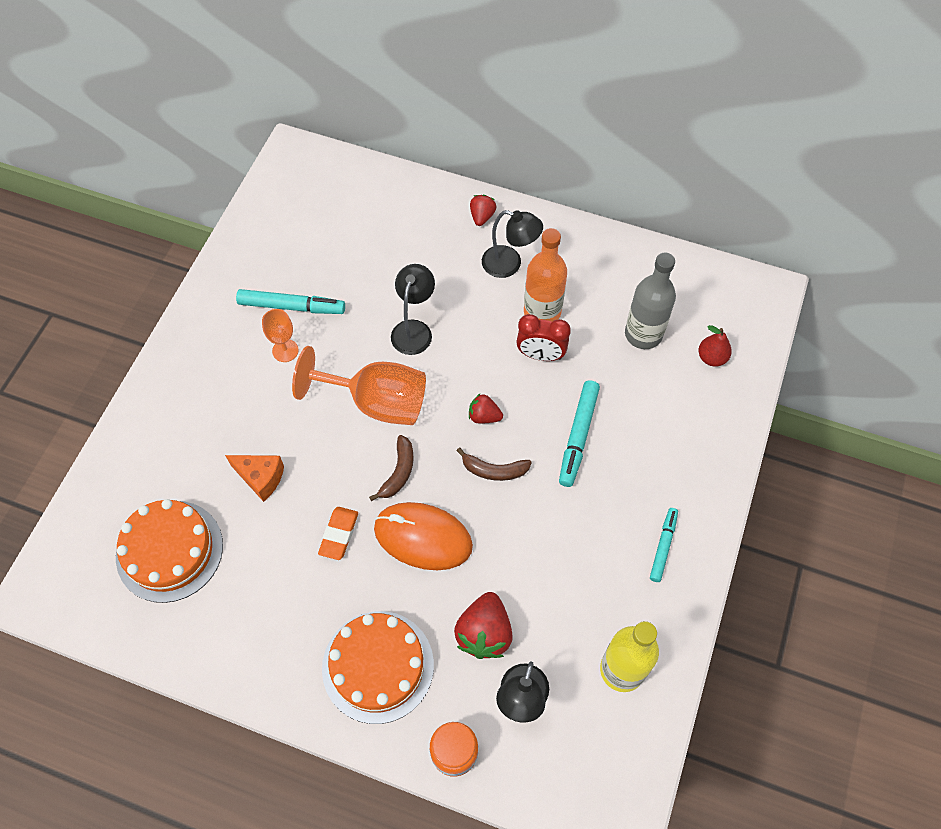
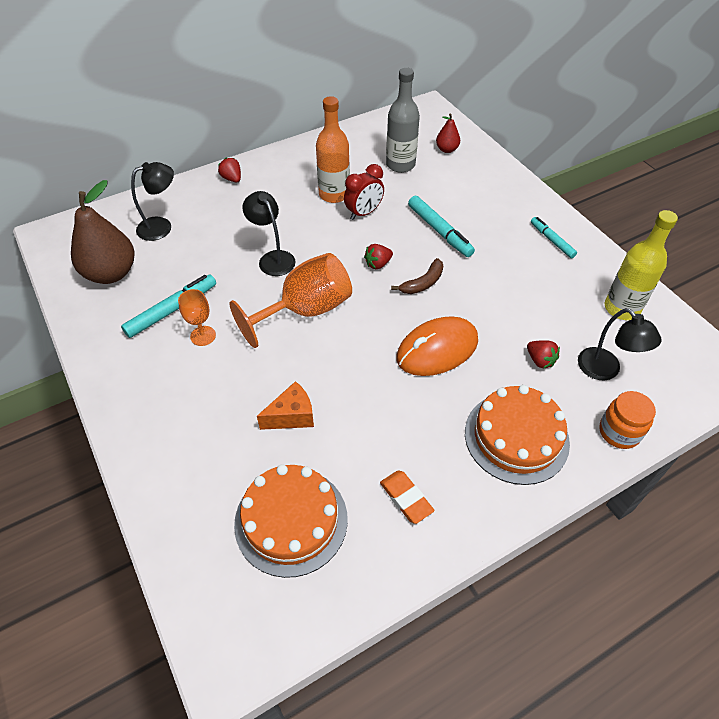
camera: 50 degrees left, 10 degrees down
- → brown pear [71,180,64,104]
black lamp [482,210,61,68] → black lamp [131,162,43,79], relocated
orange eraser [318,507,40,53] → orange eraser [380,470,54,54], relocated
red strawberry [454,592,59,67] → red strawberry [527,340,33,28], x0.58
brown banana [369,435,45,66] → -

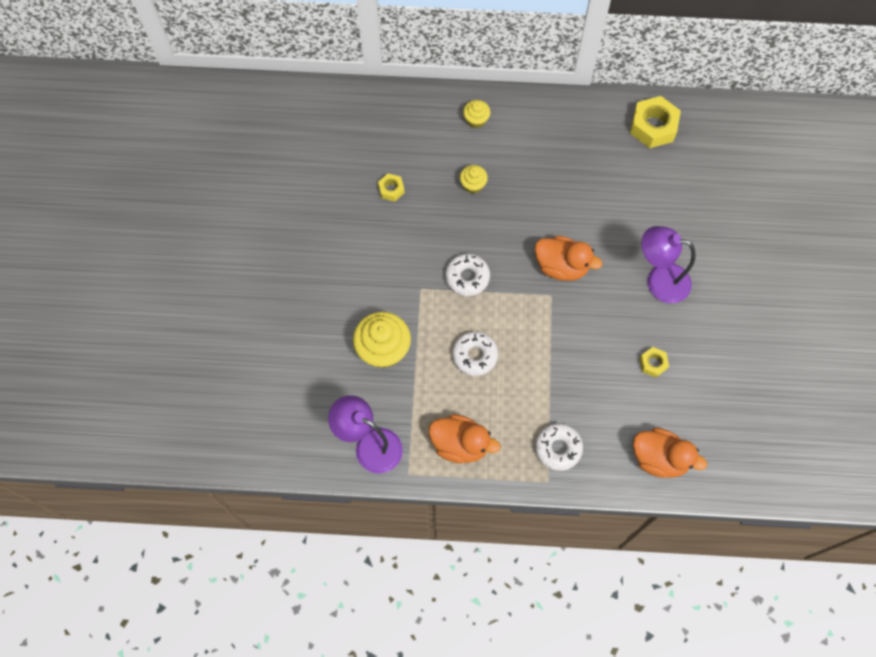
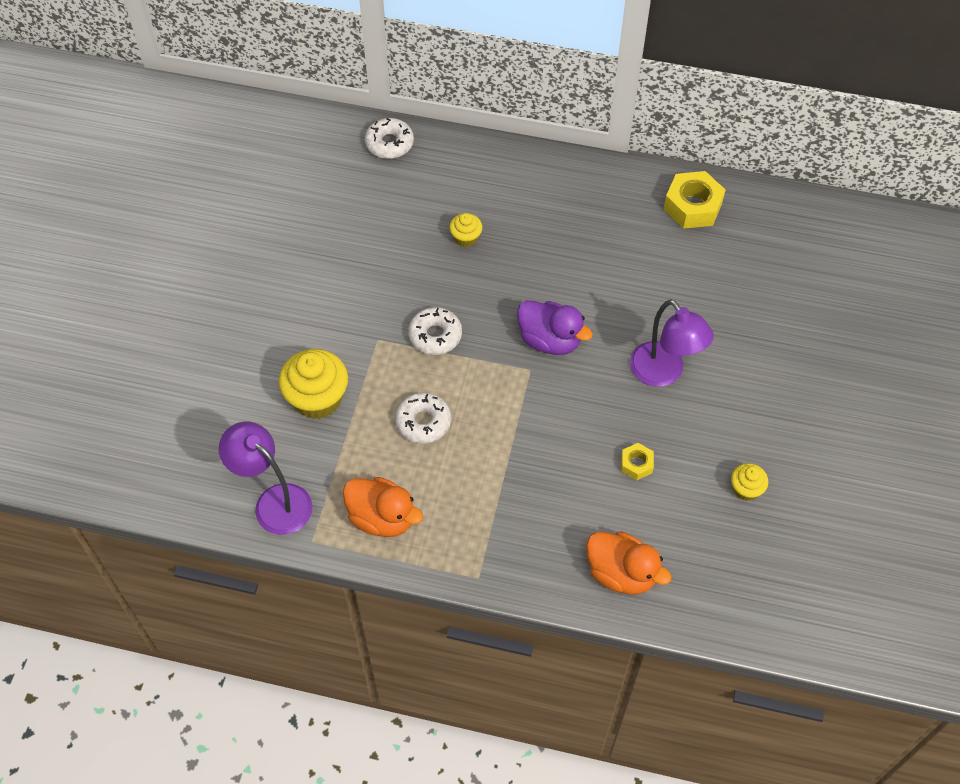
camera: 10 degrees right, 10 degrees down
white donut [535,423,48,48] → white donut [365,118,49,41], relocated
orange duck [535,236,67,45] → purple duck [517,300,76,55]
purple lamp [641,226,55,77] → purple lamp [630,299,84,88], 150 degrees counterclockwise
yellow cupcake [463,100,27,28] → yellow cupcake [731,463,38,38], relocated
yellow nut [378,174,27,28] → -

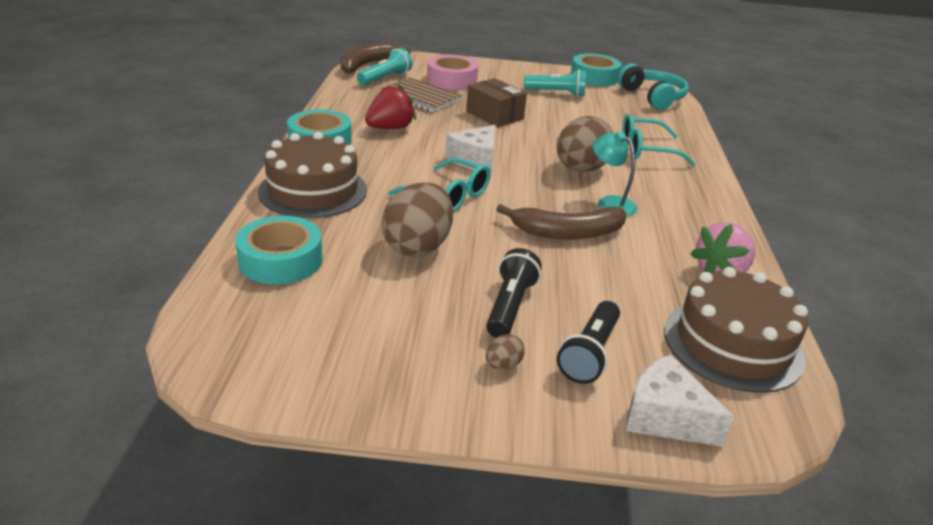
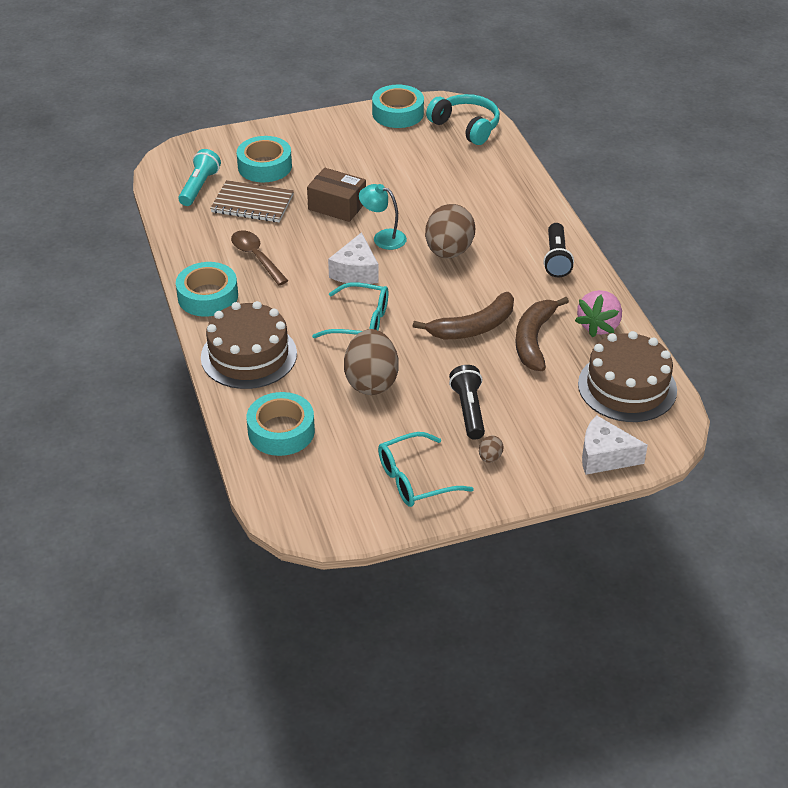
camera: 20 degrees left, 10 degrees up
red strawberry [365,84,51,45] → brown spoon [231,231,57,54]
pink tape [427,55,51,35] → turquoise tape [237,136,55,46]
turquoise lamp [593,131,44,85] → turquoise lamp [359,184,48,66], relocated
turquoise glasses [622,114,74,52] → turquoise glasses [378,432,96,75], relocated
brown banana [340,42,71,31] → brown banana [515,297,54,74], relocated
black flashlight [557,301,63,83] → black flashlight [543,223,31,54], relocated
turquoise flashlight [524,70,62,27] → -

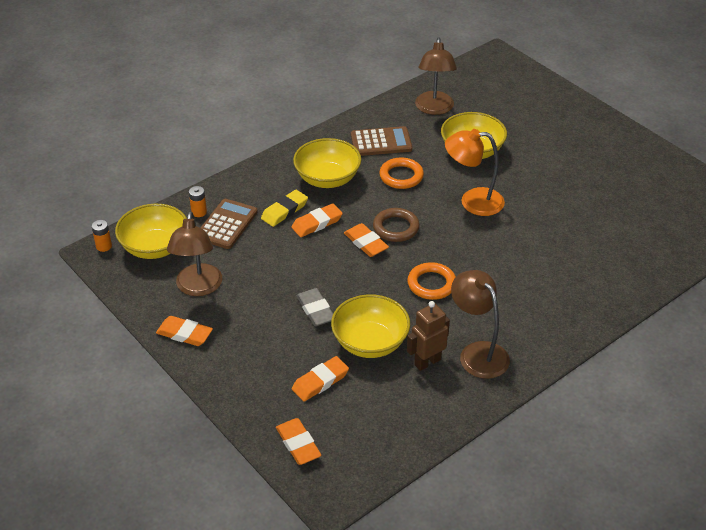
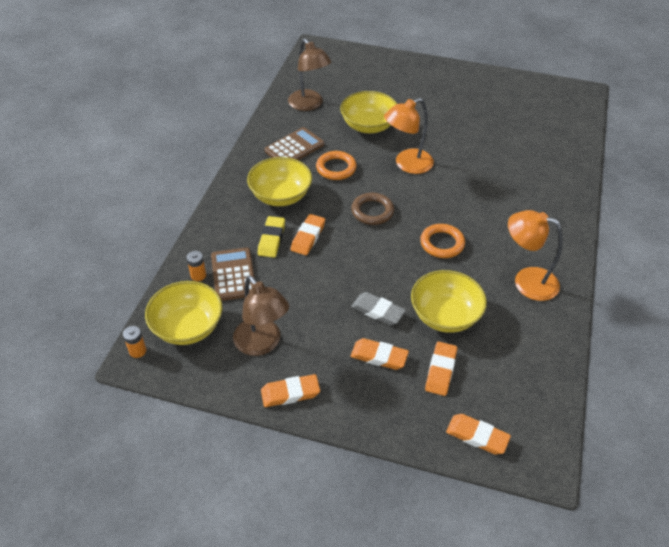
camera: 35 degrees left, 5 degrees up
orange eraser [344,223,45,34] → orange eraser [350,338,59,32], relocated
brown lamp [451,270,59,109] → orange lamp [508,210,55,91]
brown robot [407,301,43,70] → -

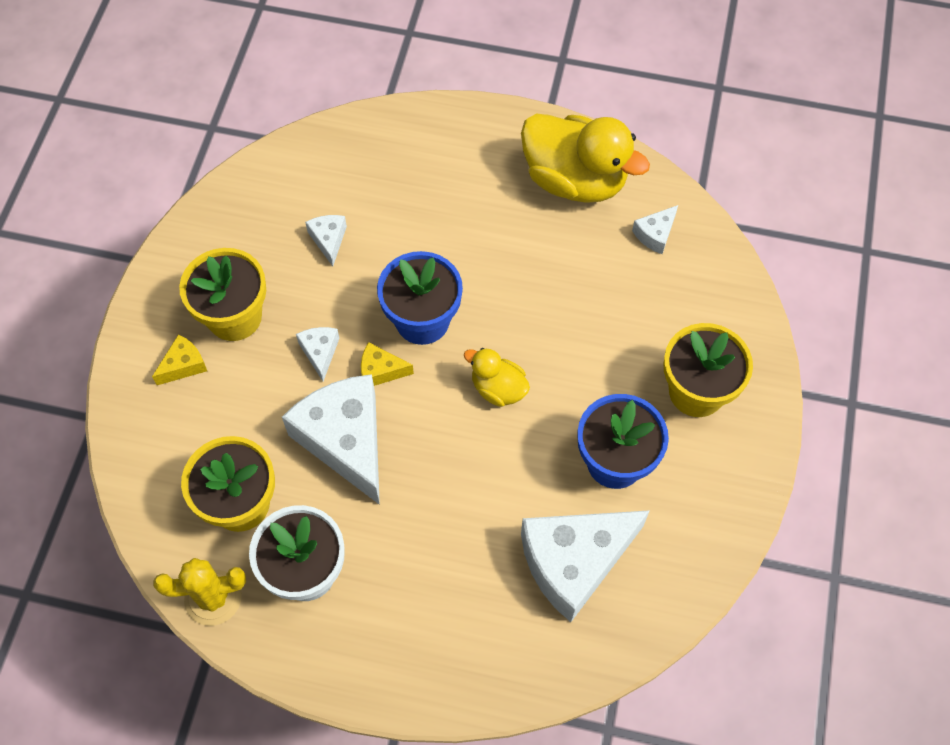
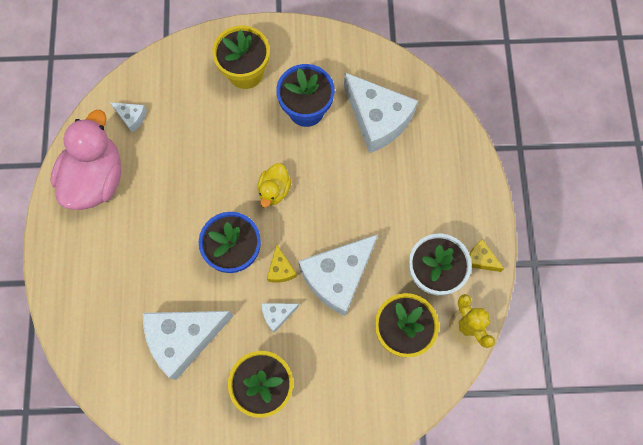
camera: 105 degrees left, 10 degrees up
yellow duck [521,114,129,89] → pink duck [50,110,71,100]
white cheese [305,215,42,51] → white cheese [143,311,90,69], x2.26
yellow cheese [152,334,55,51] → yellow cheese [469,239,35,33], relocated

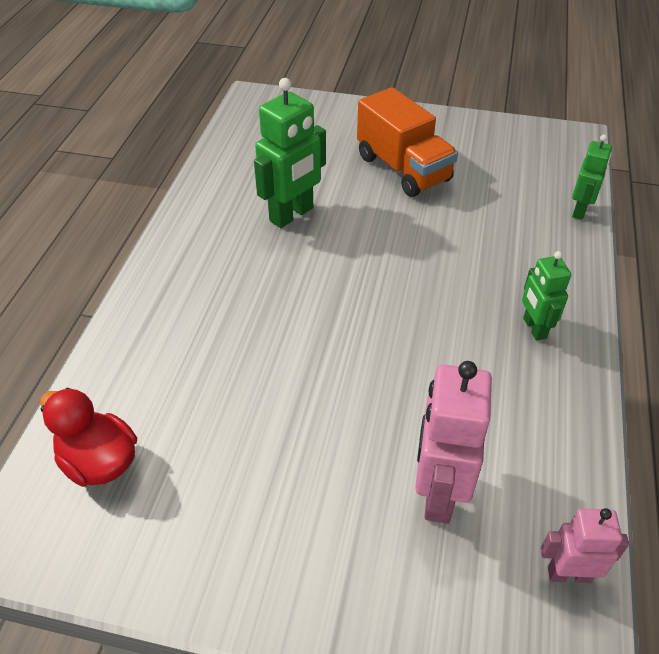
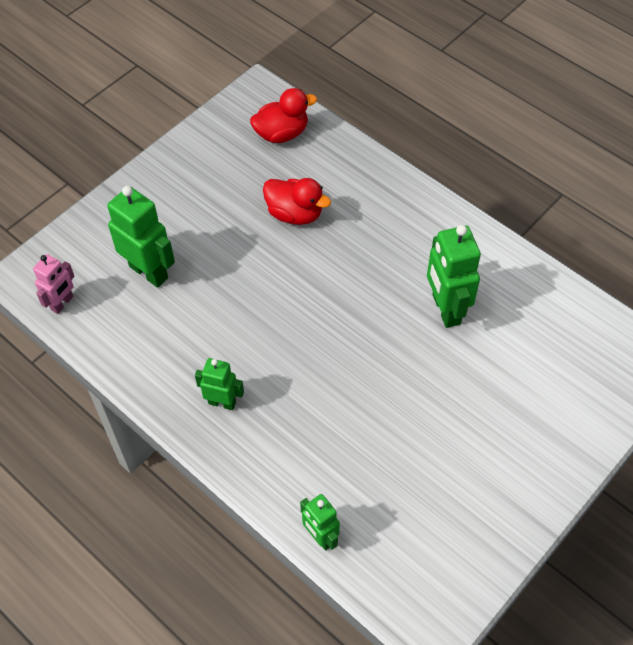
camera: 120 degrees right, 10 degrees up
pink robot [415,361,77,163] → green robot [107,186,68,102]
- → red duck [263,178,68,47]
orange truck [357,87,101,110] → -

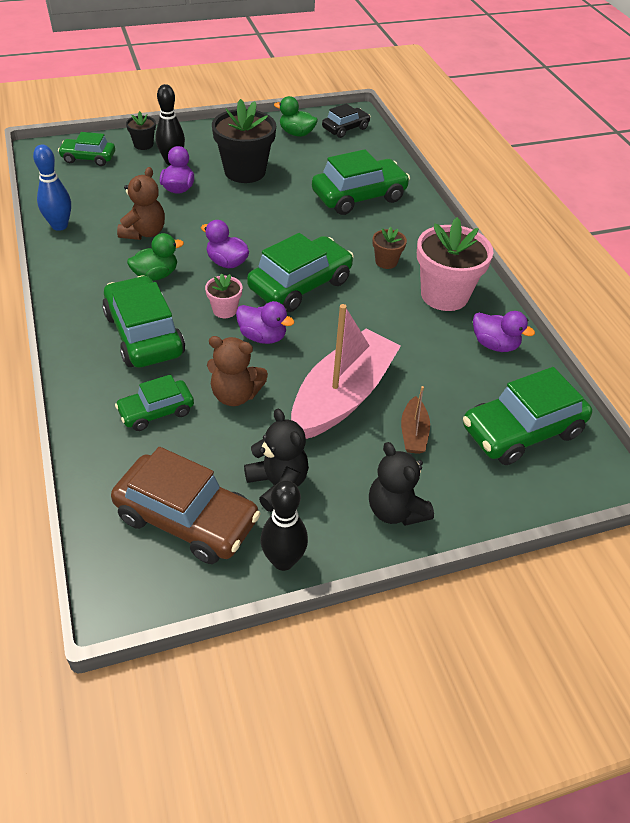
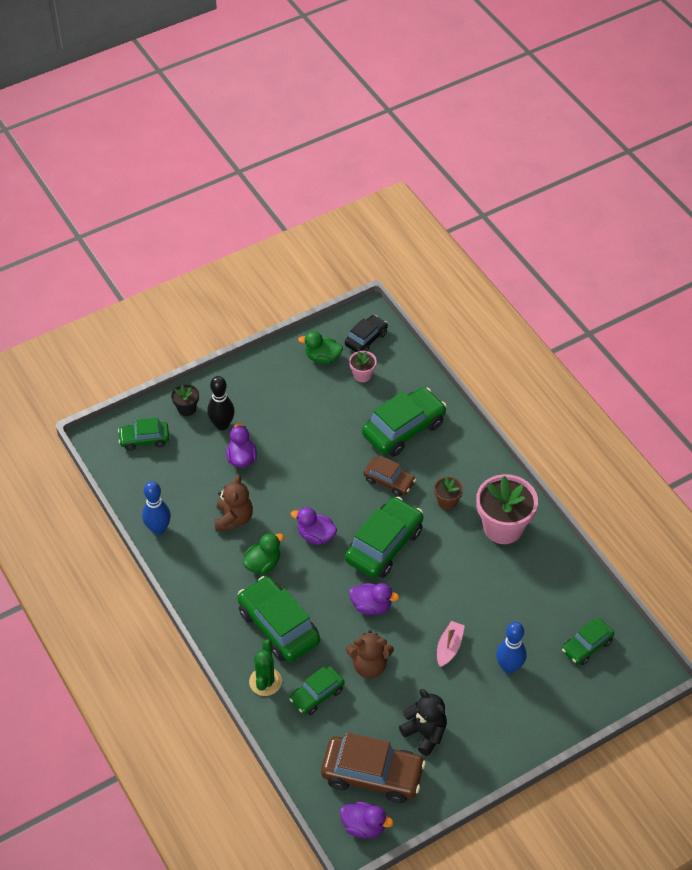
camera: 10 degrees left, 5 degrees up
- → green cactus [249,639,33,57]
purple duck [473,311,62,41] → purple duck [340,801,53,37], relocated
pink flower pot [205,273,37,45] → pink flower pot [349,351,28,31], relocated
- → brown car [363,456,53,41]
pink boat [291,304,110,135] → pink boat [437,621,28,46], x0.44
brown boat [401,386,29,68] → blue bowling pin [496,622,30,52]
green car [463,367,129,98] → green car [562,618,52,47], x0.58
black flower pot [212,99,64,84] → -
black bowling pin [261,480,47,91] → -
black teddy bear [369,442,65,84] → -

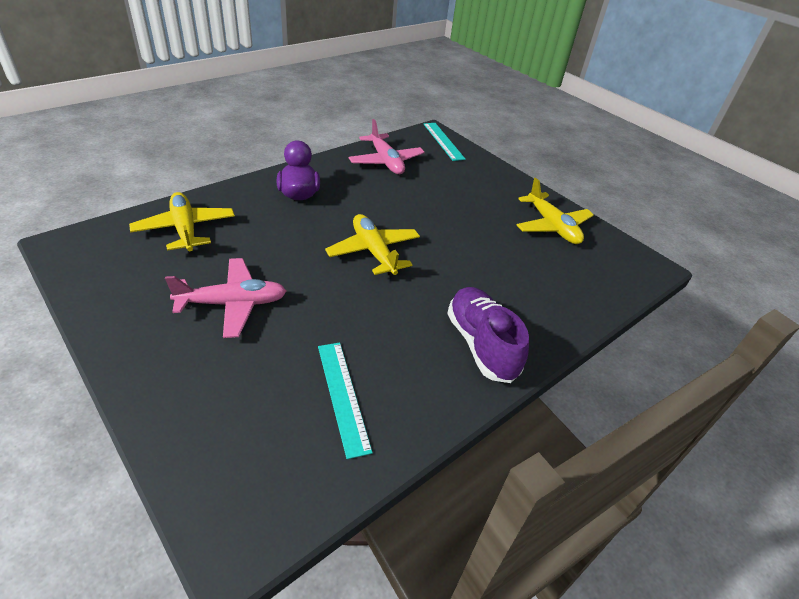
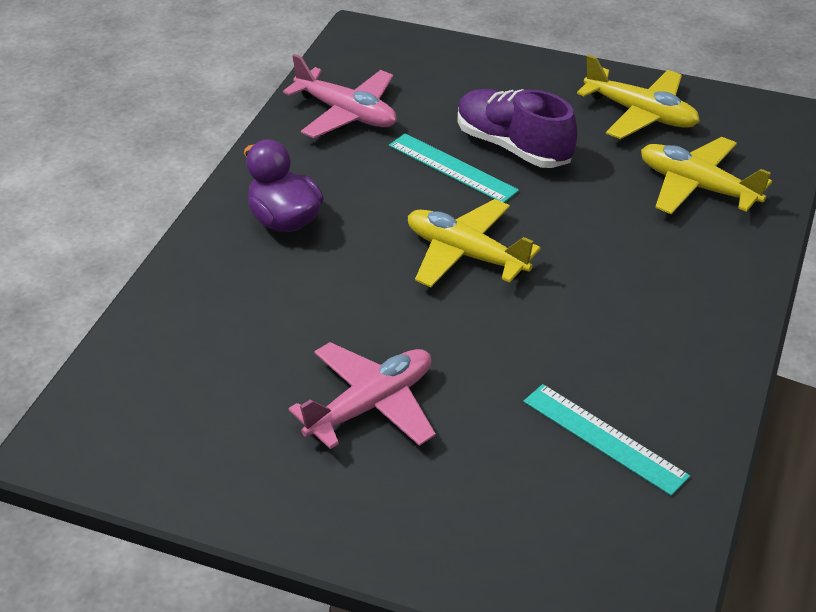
camera: 25 degrees left, 0 degrees up
turquoise ruler [424,123,42,38] → turquoise ruler [389,133,130,70], relocated
purple shoe [447,287,82,96] → purple shoe [458,89,119,79], relocated
yellow plane [129,192,106,61] → yellow plane [641,137,131,77], relocated

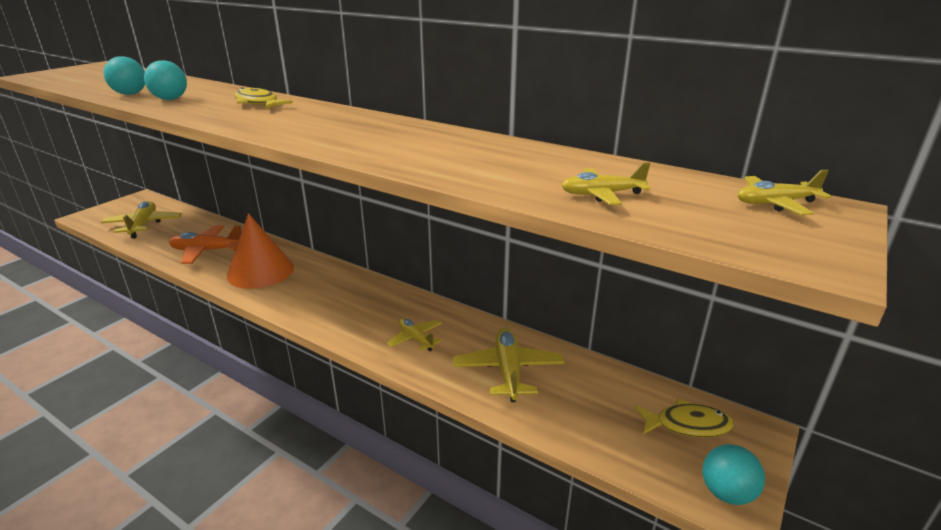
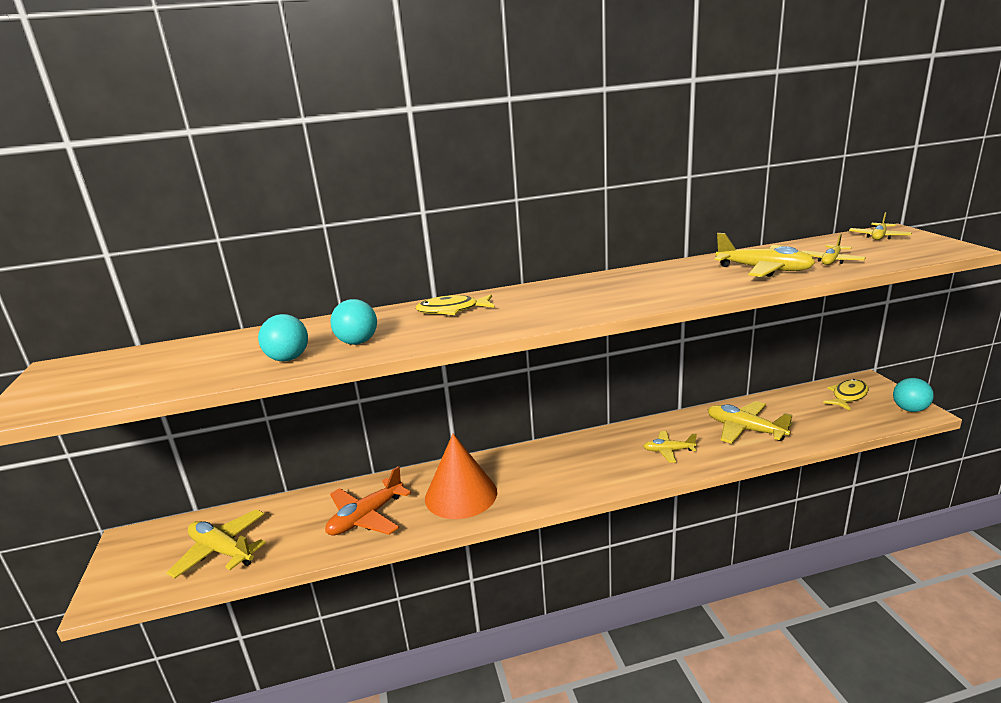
camera: 45 degrees left, 5 degrees down
- → yellow plane [715,233,100,44]

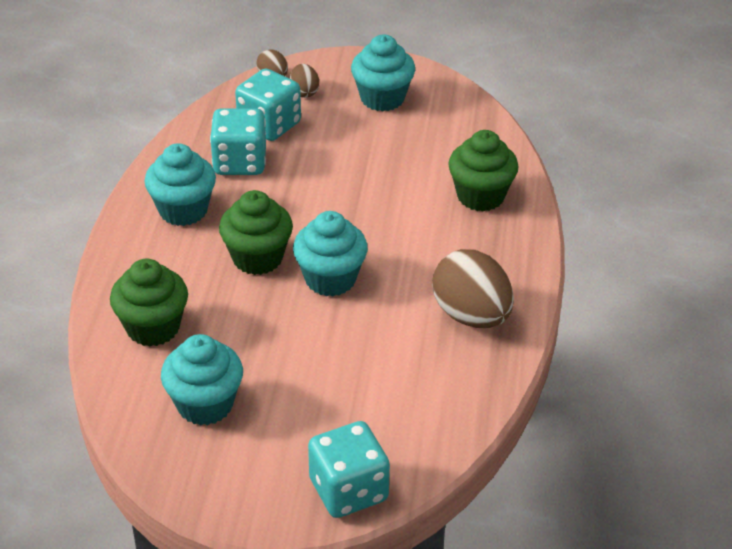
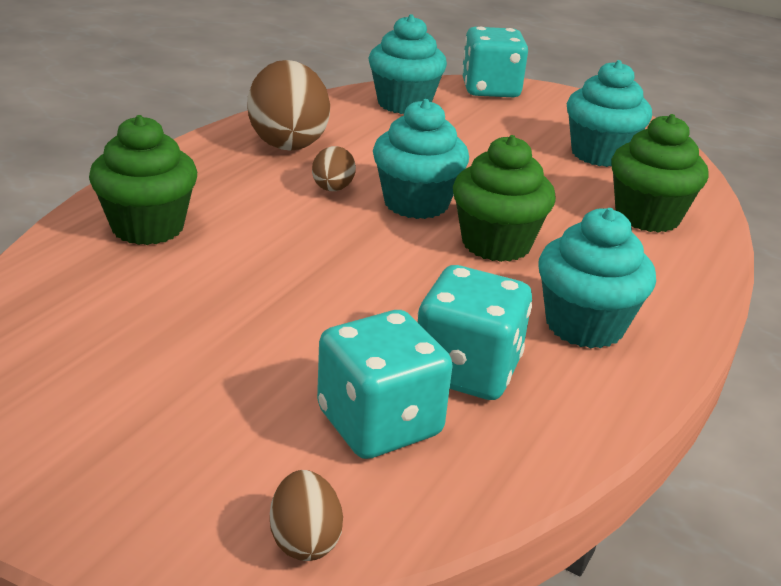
camera: 160 degrees left, 10 degrees down
brown egg [290,64,29,34] → brown egg [312,146,44,45], relocated
turquoise cupcake [351,35,64,77] → turquoise cupcake [368,14,79,100], relocated

